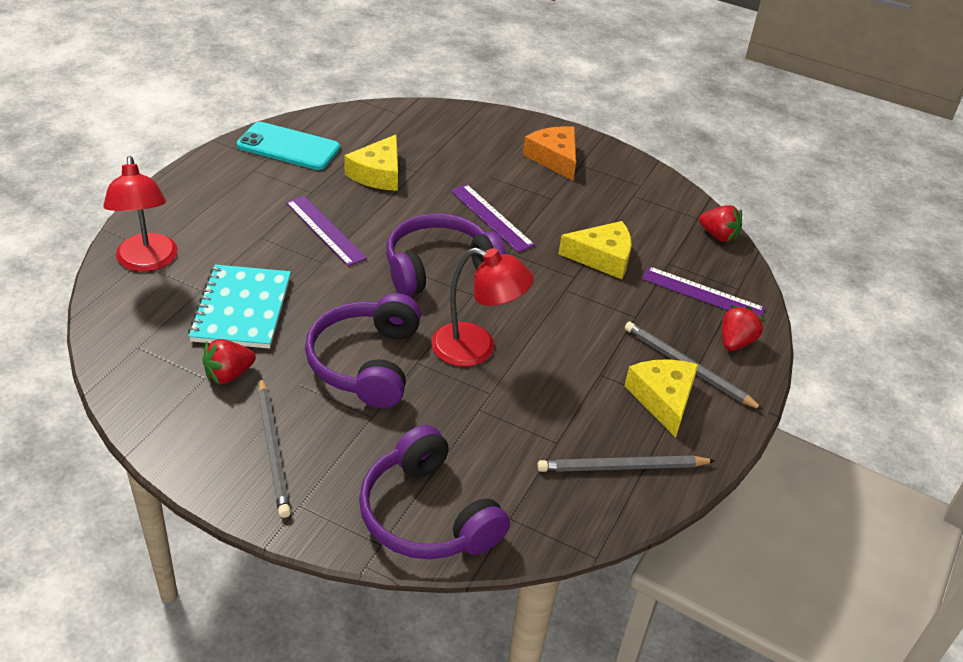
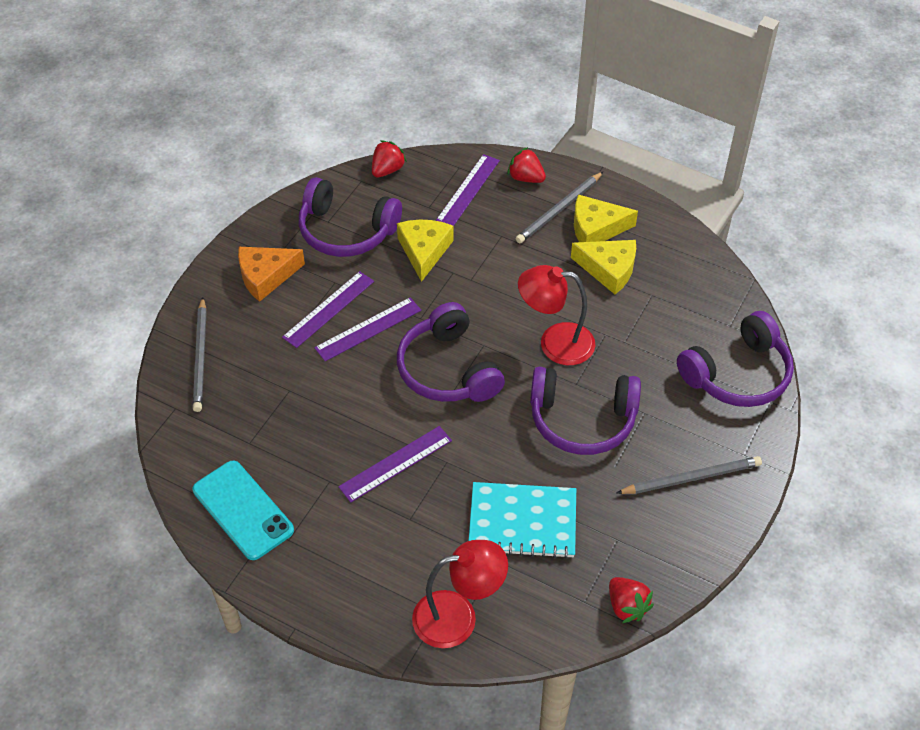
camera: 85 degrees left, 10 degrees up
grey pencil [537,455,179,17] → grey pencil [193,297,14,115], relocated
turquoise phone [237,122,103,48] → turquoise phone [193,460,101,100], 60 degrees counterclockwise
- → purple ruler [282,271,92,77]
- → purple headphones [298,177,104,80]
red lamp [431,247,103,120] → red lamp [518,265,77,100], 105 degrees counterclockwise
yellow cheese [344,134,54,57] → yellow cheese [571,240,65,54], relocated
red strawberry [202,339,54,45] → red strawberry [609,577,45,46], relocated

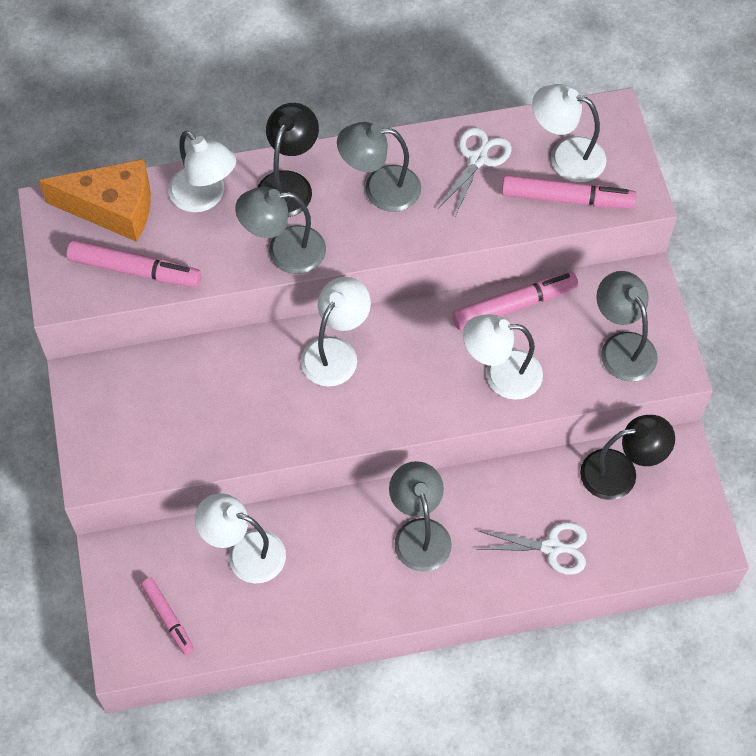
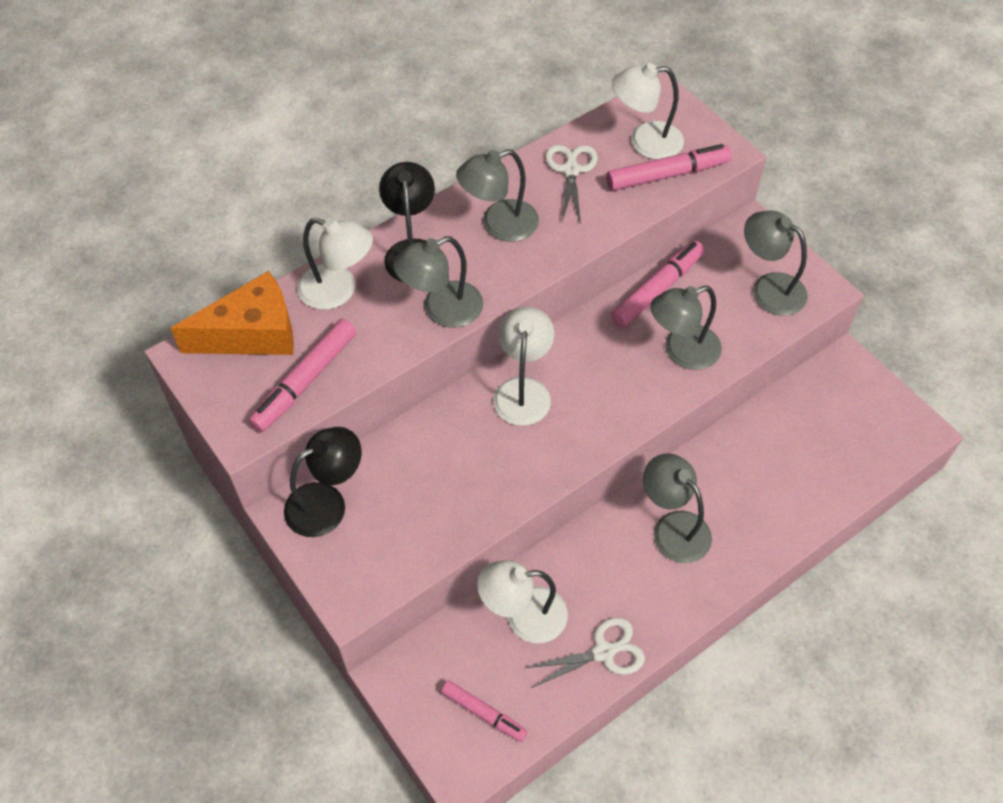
camera: 25 degrees left, 5 degrees down
pink marker [67,240,134,47] → pink marker [249,319,107,113], 135 degrees clockwise
black lamp [580,415,95,85] → black lamp [284,427,78,110], relocated
white scissors [476,522,111,53] → white scissors [525,617,120,71], relocated
white lamp [463,314,80,86] → grey lamp [650,286,72,84]

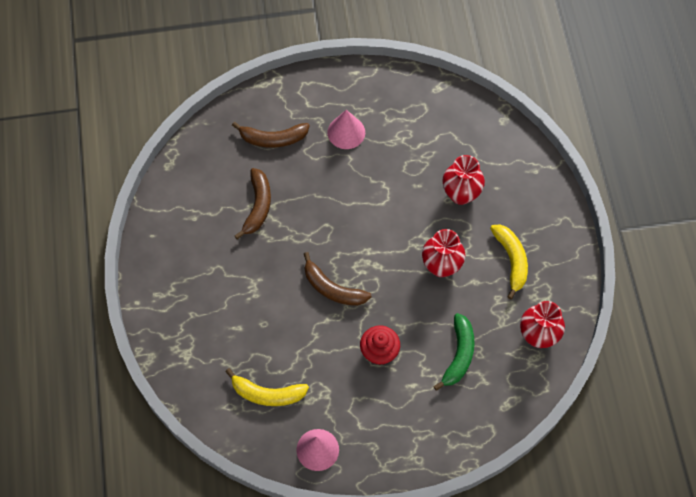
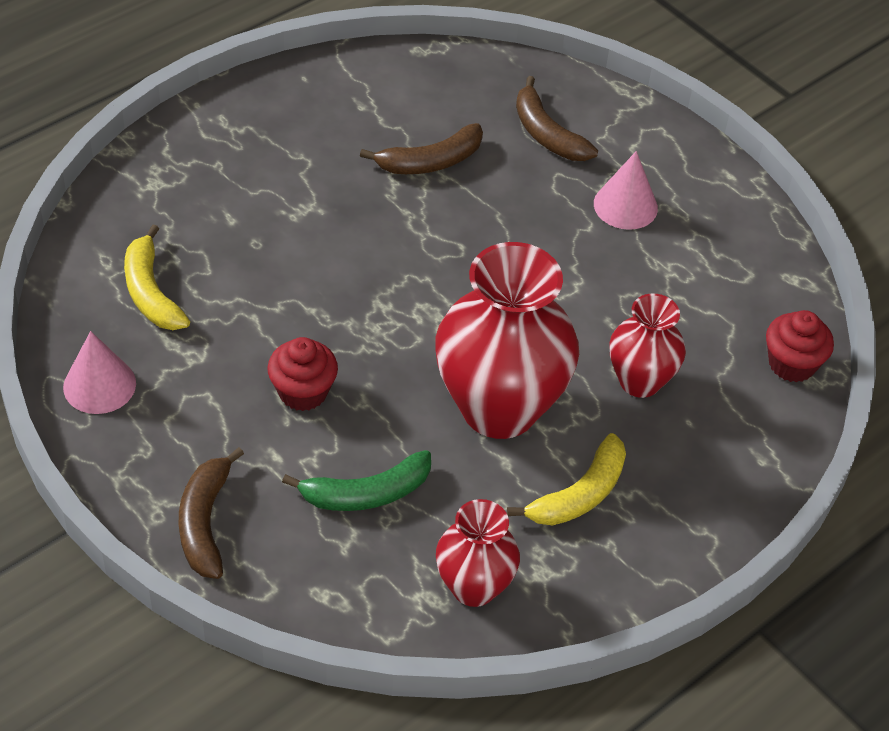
camera: 55 degrees right, 15 degrees down
brown banana [304,252,67,54] → brown banana [179,447,65,132], relocated
red vase [422,229,43,48] → red vase [435,242,144,197], x1.82
- → red cupcake [766,310,68,72]

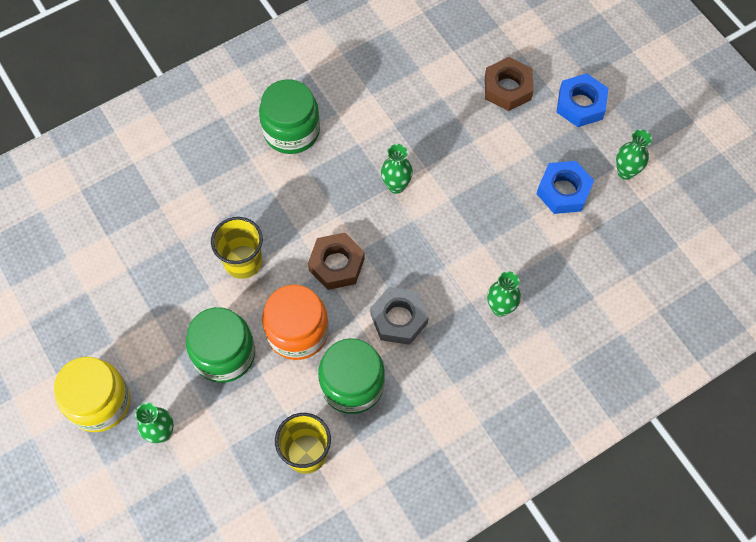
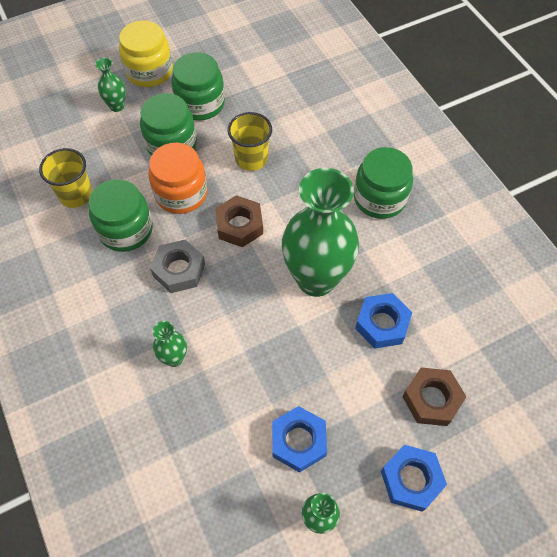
camera: 95 degrees right, 5 degrees down
- → green jar [172,53,53,68]
green vase [381,144,32,50] → green vase [282,168,77,129], x2.32
- → blue nut [355,293,58,56]

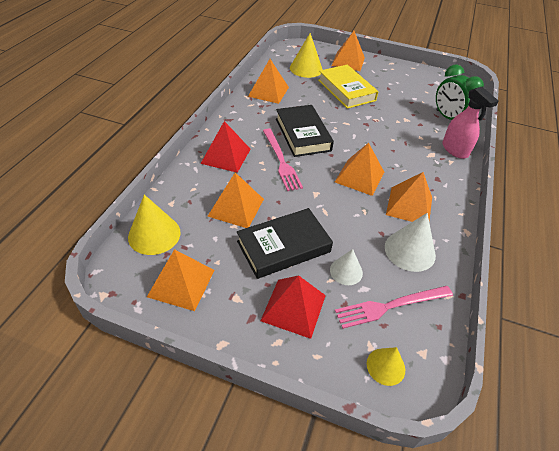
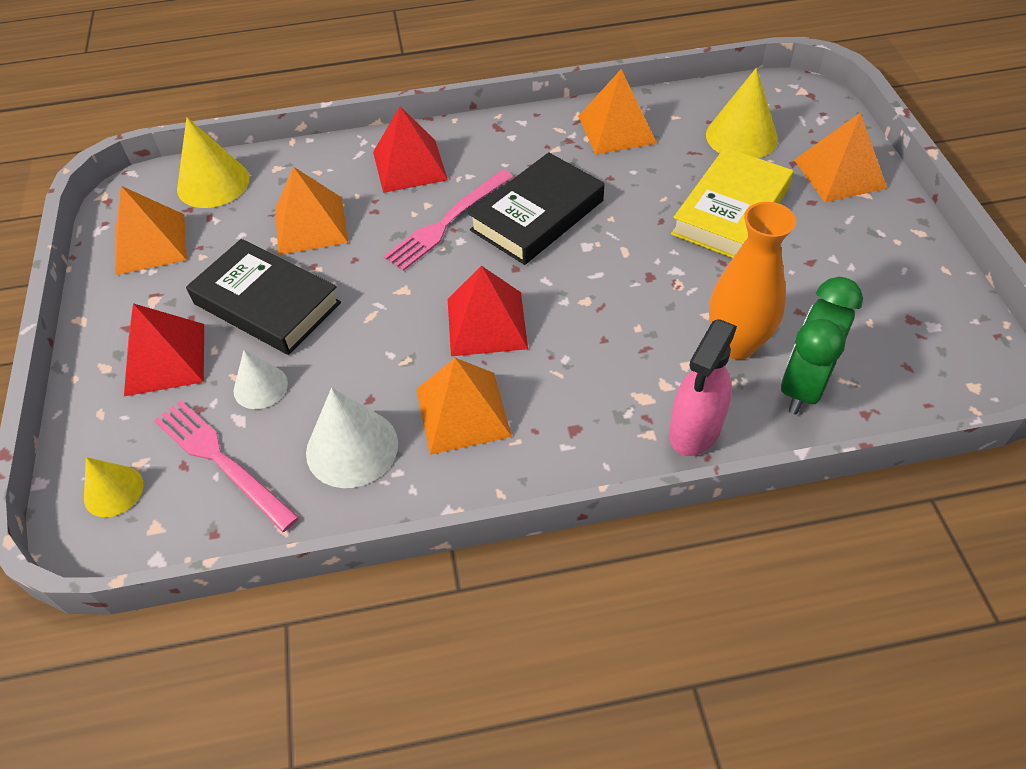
camera: 65 degrees right, 5 degrees up
orange pyramid [335,143,49,53] → red pyramid [448,266,80,90]
- → orange vase [709,202,87,157]

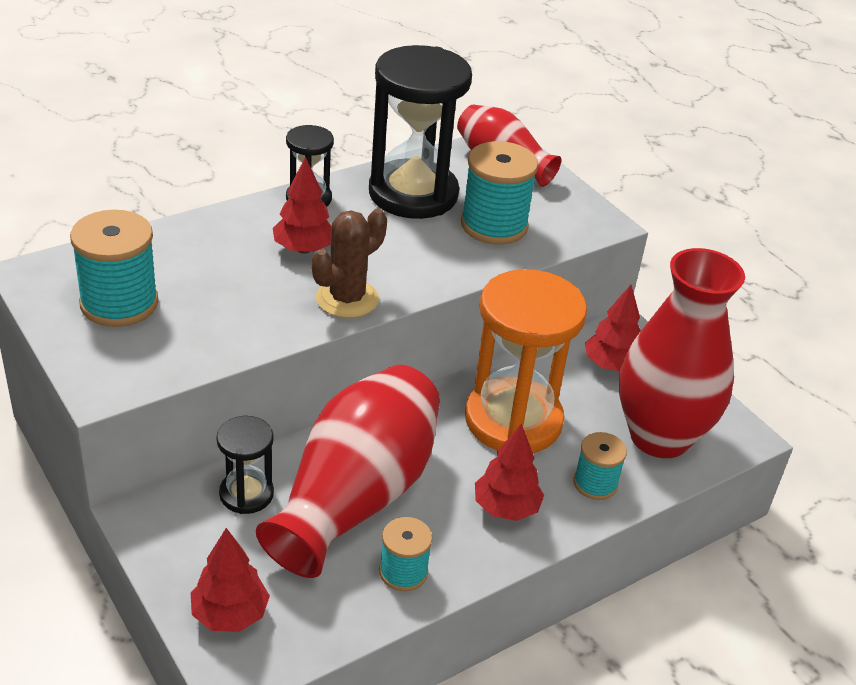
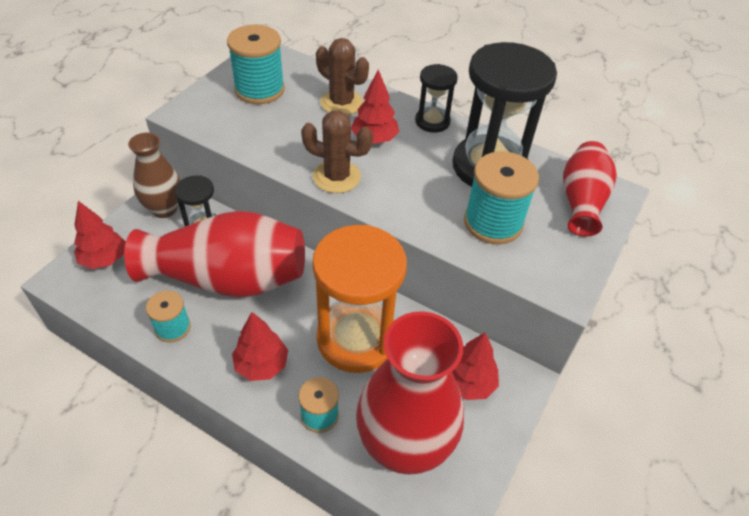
camera: 65 degrees right, 10 degrees up
- → brown vase [128,132,53,86]
- → brown cactus [316,38,53,77]

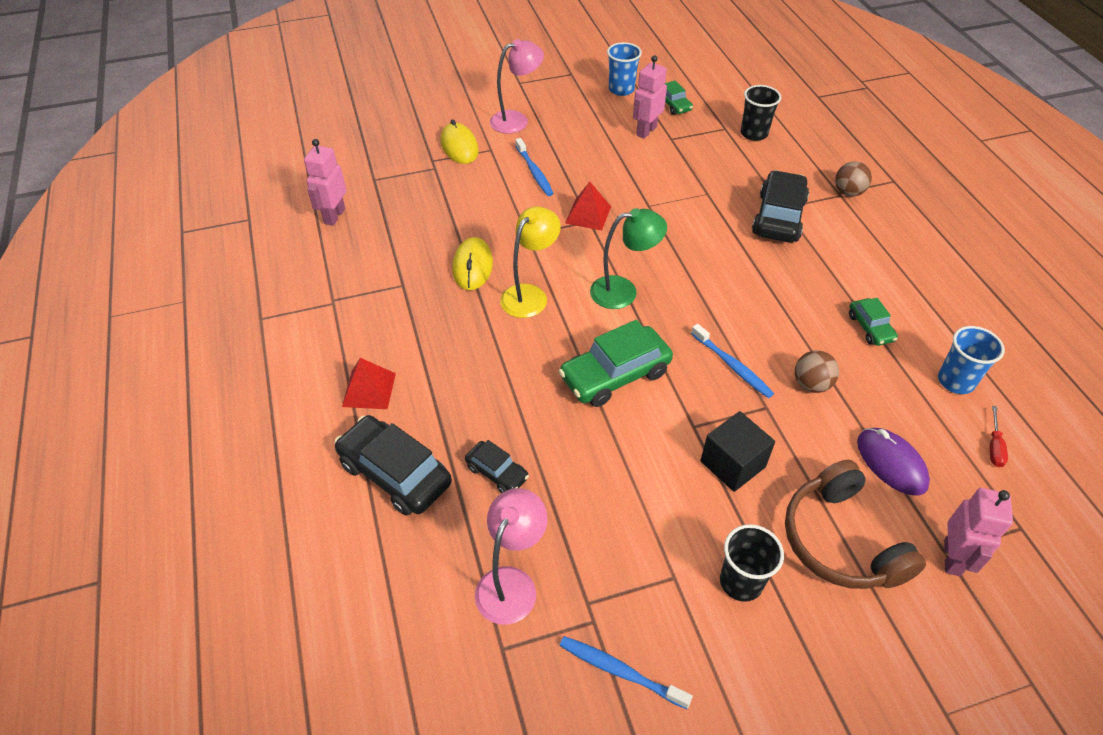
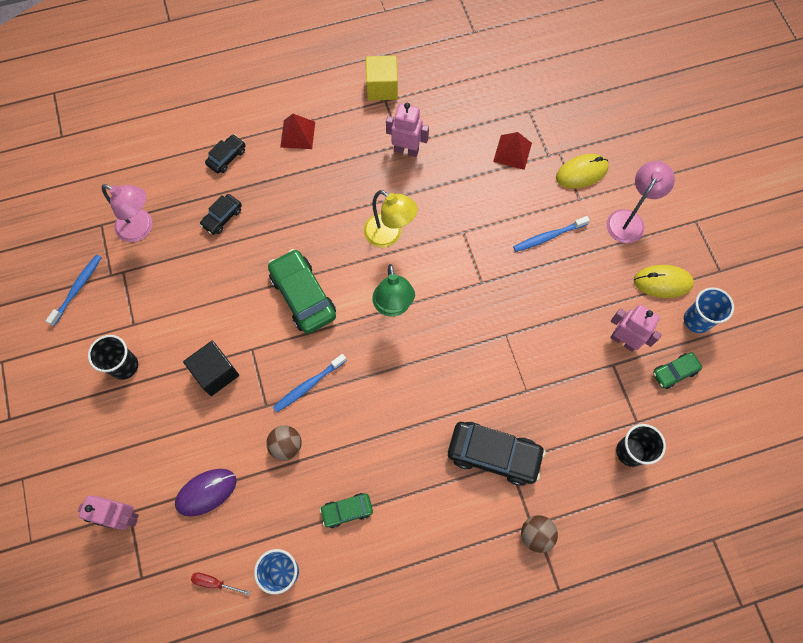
camera: 90 degrees right, 20 degrees up
black car [334,415,118,101] → black car [205,134,41,39], x0.54
- → yellow cube [366,56,32,45]
pink robot [304,139,42,87] → pink robot [386,103,43,54], relocated
red pyramid [565,182,46,49] → red pyramid [493,132,39,38], relocated
pink lamp [490,39,54,95] → pink lamp [606,161,69,82], 120 degrees counterclockwise
yellow mouse [452,237,41,53] → yellow mouse [634,265,60,33], relocated
brown headphones [785,460,141,129] → -

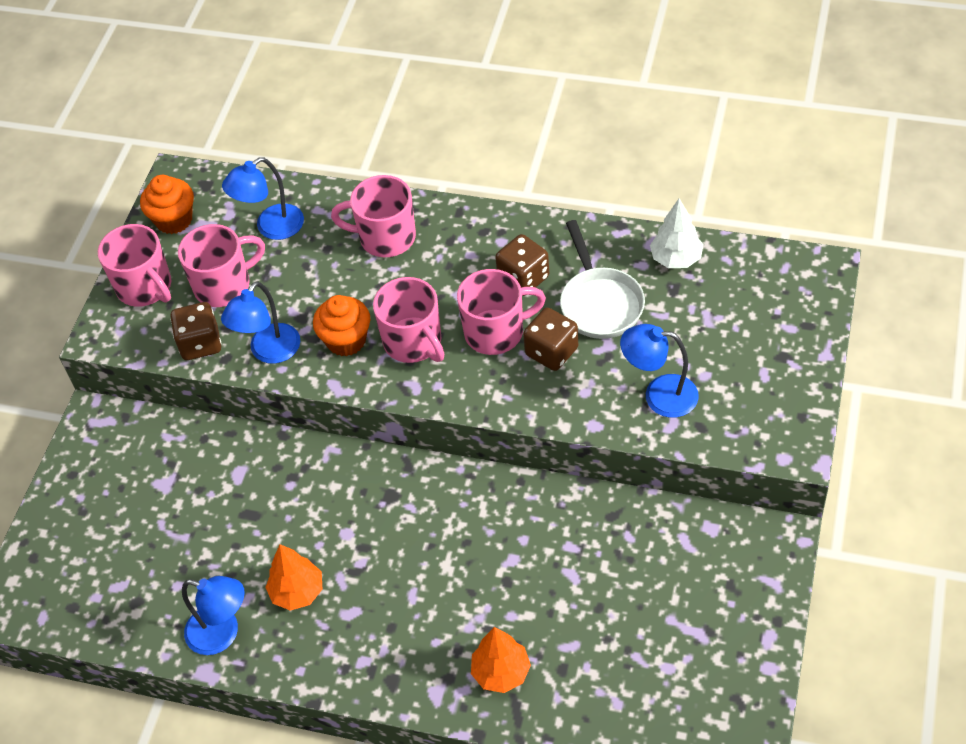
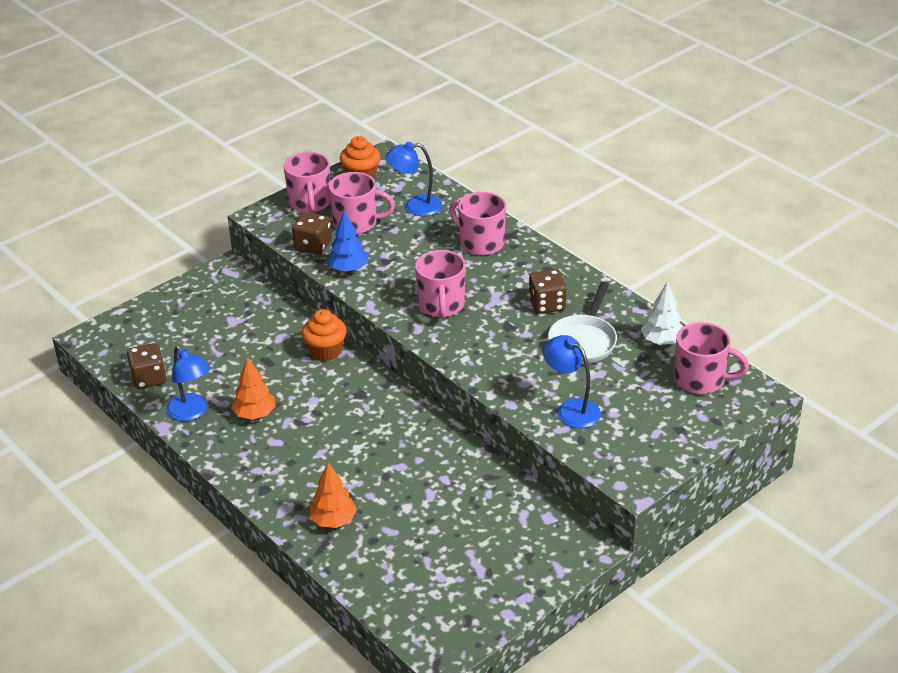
camera: 30 degrees right, 15 degrees down
brown dice [523,307,55,64] → brown dice [127,343,40,46], relocated
orange cupcake [313,295,57,61] → orange cupcake [302,309,45,52], relocated
blue lamp [221,281,79,83] → blue tree [327,211,41,61]
pink mug [457,269,89,86] → pink mug [674,322,75,72], relocated

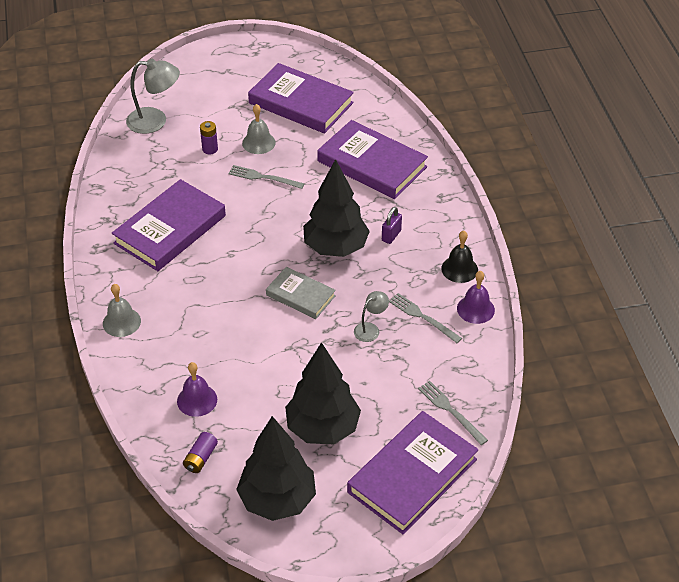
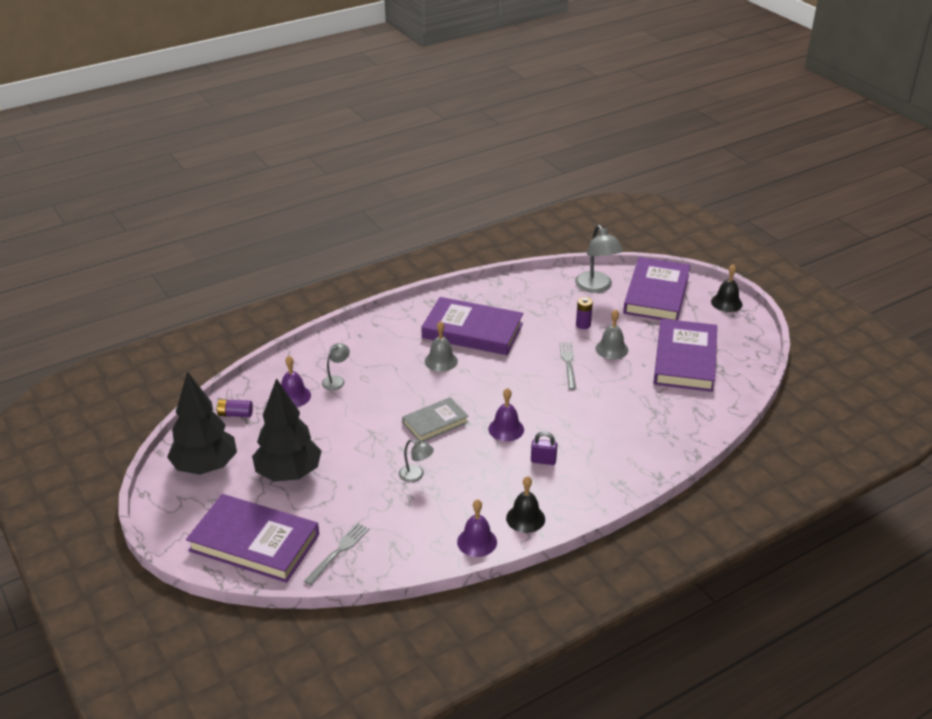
camera: 70 degrees right, 10 degrees down
- → grey lamp [322,343,28,47]
grey book [266,267,70,52] → grey book [402,397,67,45], 45 degrees clockwise
grey bell [103,284,38,53] → grey bell [425,321,33,51], relocated
black tree [303,159,67,98] → purple bell [488,388,36,53]
purple book [317,120,111,79] → purple book [623,257,67,63], relocated
- → black bell [711,264,32,48]
grey fork [389,293,73,50] → -

